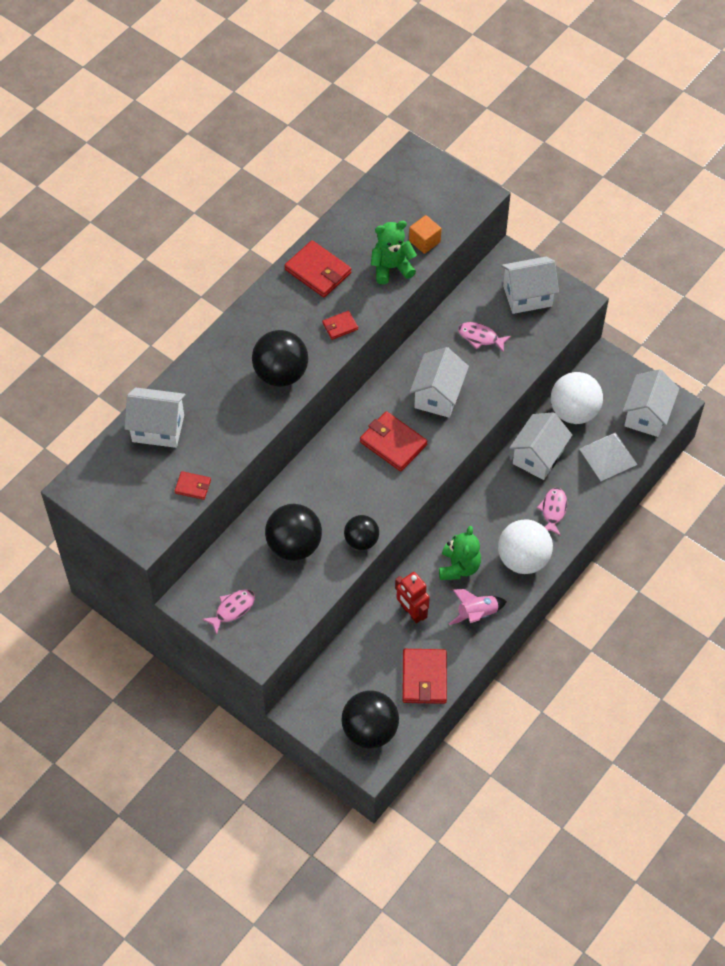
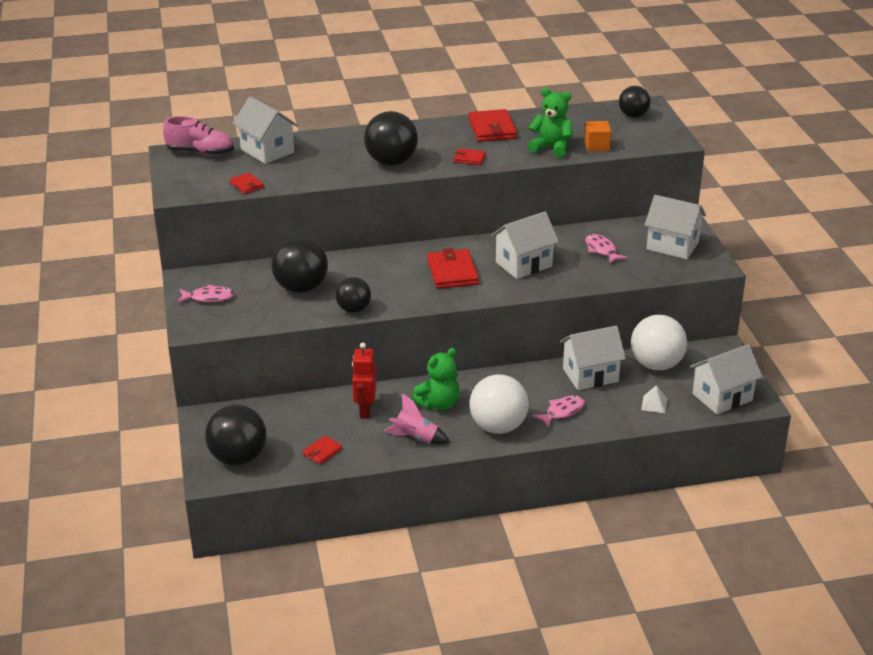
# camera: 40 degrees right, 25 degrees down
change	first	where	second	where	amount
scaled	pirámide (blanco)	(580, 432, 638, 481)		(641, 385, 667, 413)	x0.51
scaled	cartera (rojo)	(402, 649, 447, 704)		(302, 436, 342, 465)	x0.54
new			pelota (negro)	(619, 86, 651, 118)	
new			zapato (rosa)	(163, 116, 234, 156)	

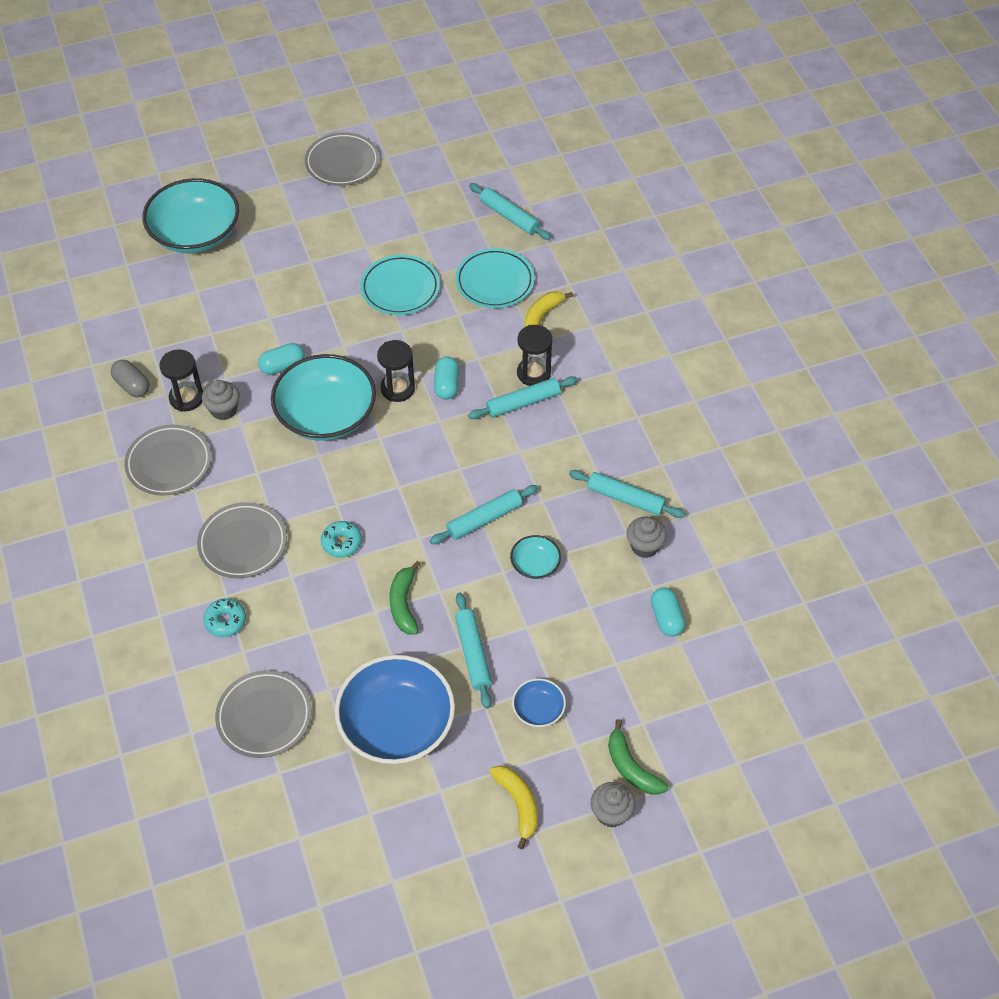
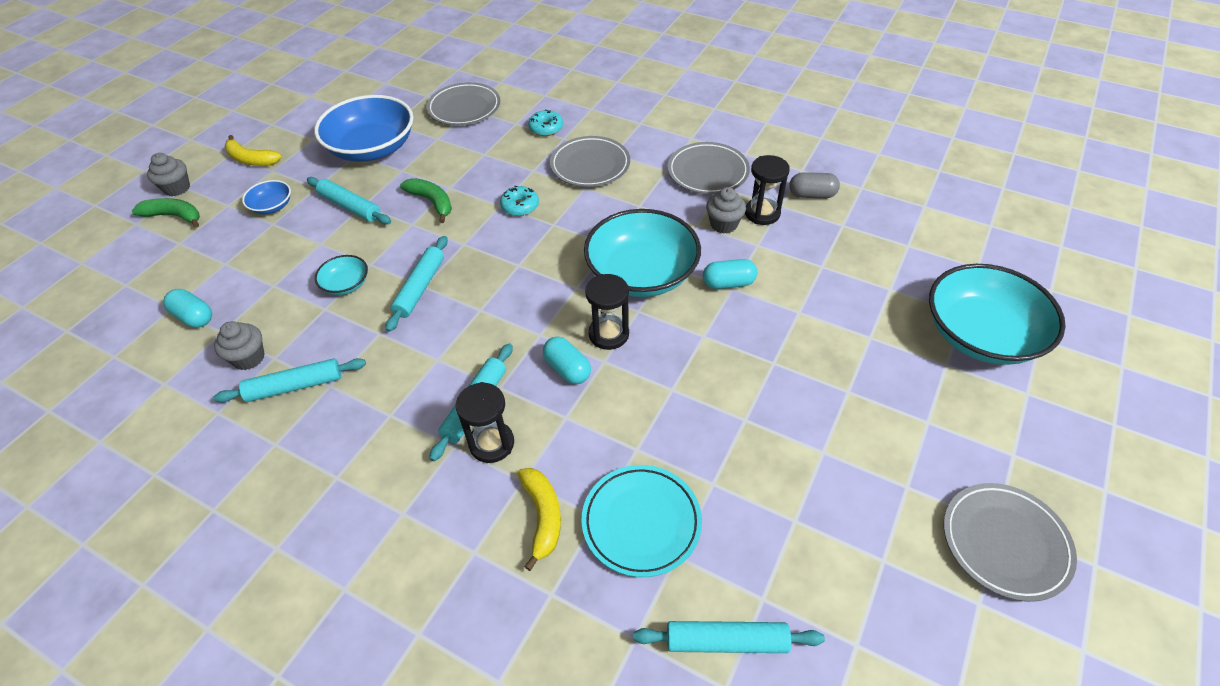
# camera: 140 degrees right, 5 degrees down
change	first	where	second	where	amount
gone	plato (turquesa)	(360, 255, 440, 315)			
rotated	cápsula (turquesa)	(258, 343, 305, 375)		(703, 259, 757, 289)	60 degrees clockwise

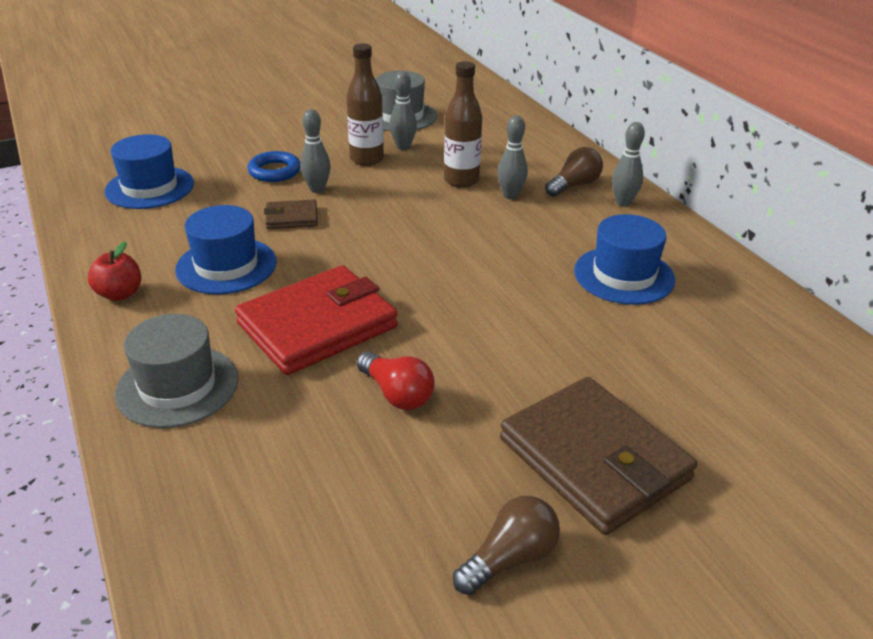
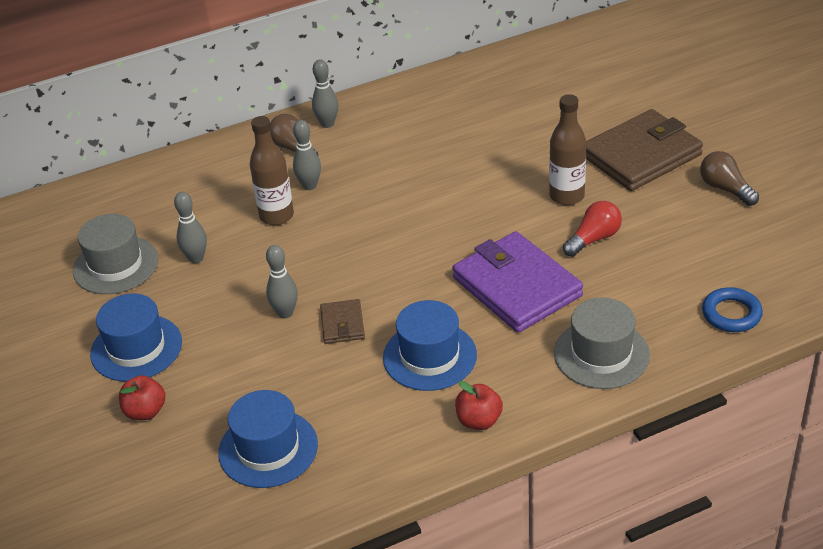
# camera: 85 degrees left, 5 degrees up
change	first	where	second	where	amount
shifted	botella (marrón)	(346, 43, 384, 166)		(549, 94, 586, 205)	
shifted	anillo (azul)	(247, 151, 300, 182)		(702, 287, 763, 332)	
shifted	sombrero (azul)	(574, 214, 675, 305)		(90, 293, 182, 382)	
repainted	cartera (rojo)	(235, 265, 398, 375)	cartera (morado)	(452, 231, 583, 333)	
new			manzana (rojo)	(119, 375, 166, 420)	

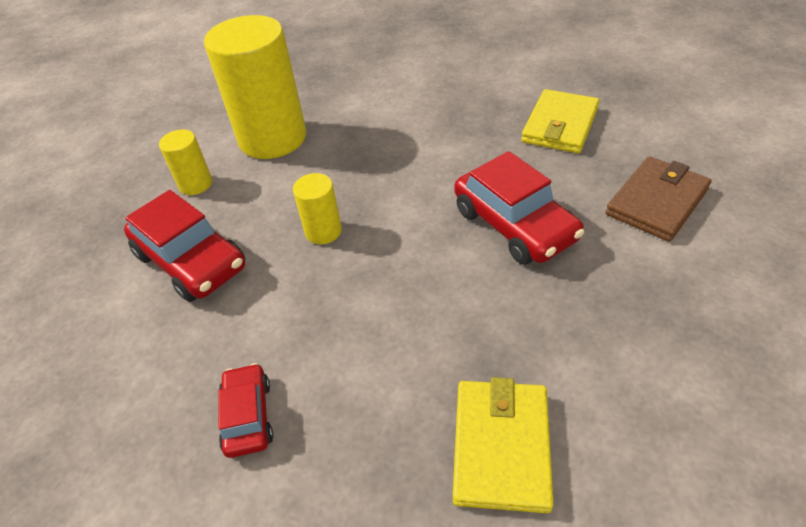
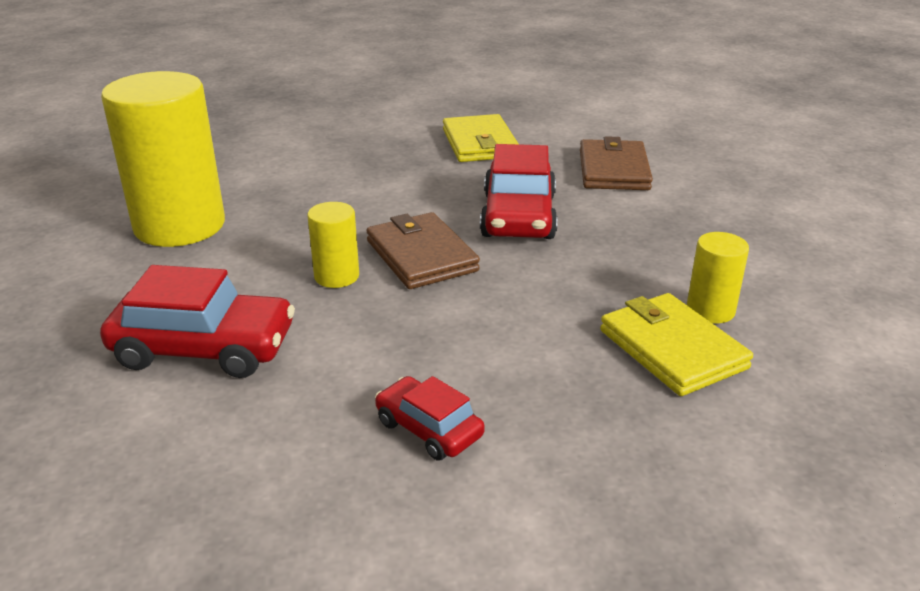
# camera: 40 degrees left, 15 degrees down
change	first	where	second	where	amount
shifted	cilindro (amarillo)	(159, 130, 212, 195)		(687, 232, 749, 323)	
rotated	coche (rojo)	(454, 151, 584, 265)		(480, 144, 558, 239)	75 degrees clockwise
new			cartera (marrón)	(366, 212, 480, 289)	

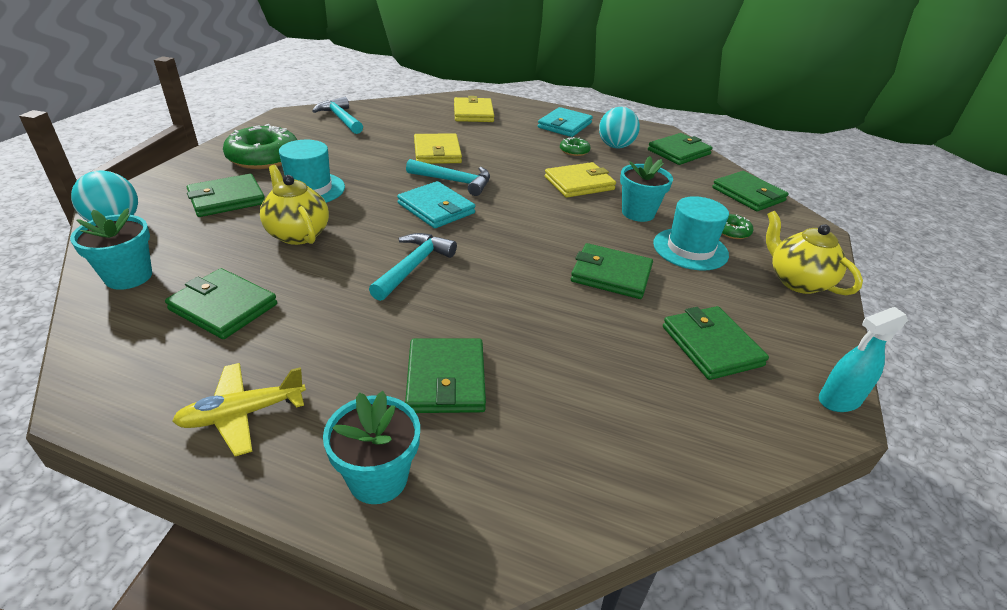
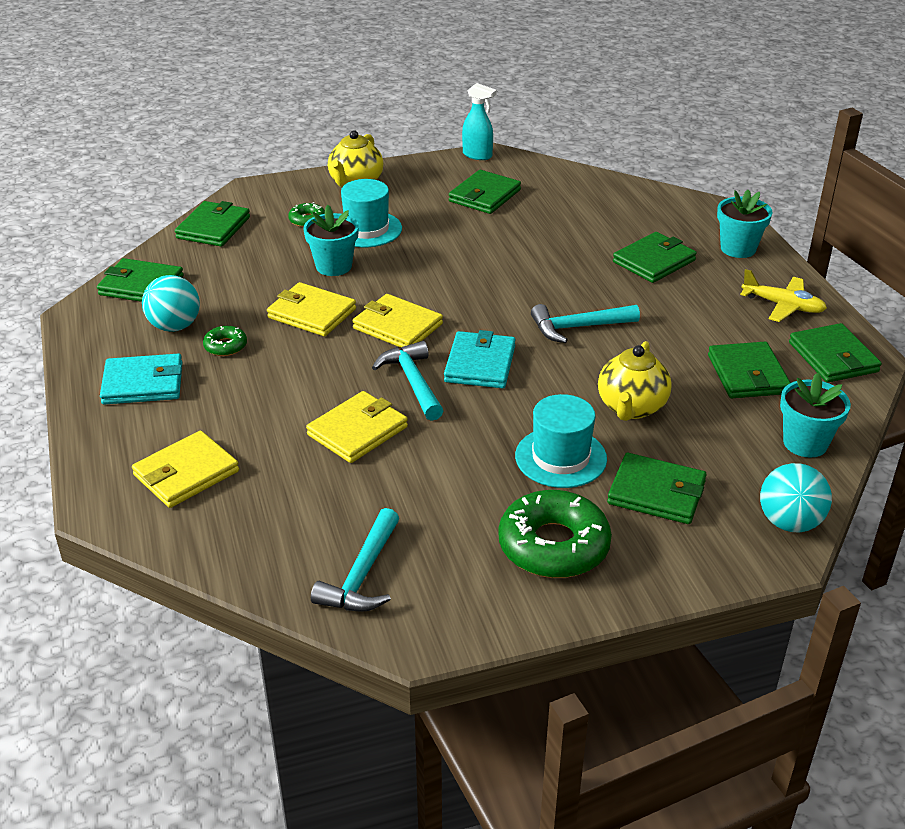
# camera: 125 degrees left, 0 degrees up
change	first	where	second	where	amount
shifted	cartera (verde)	(571, 243, 653, 299)		(789, 323, 882, 383)	
new			cartera (amarillo)	(353, 294, 443, 348)	

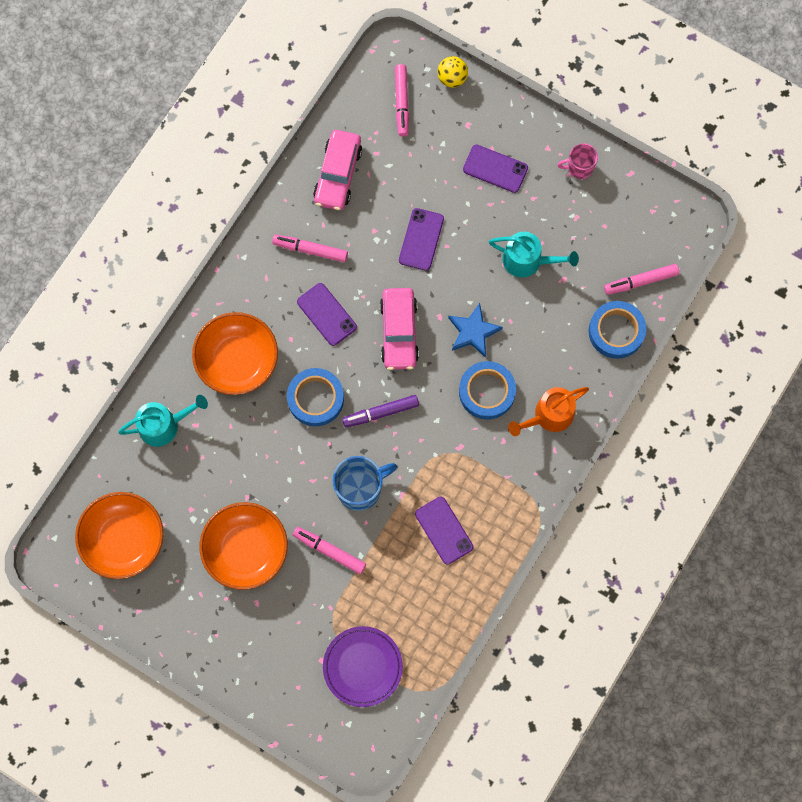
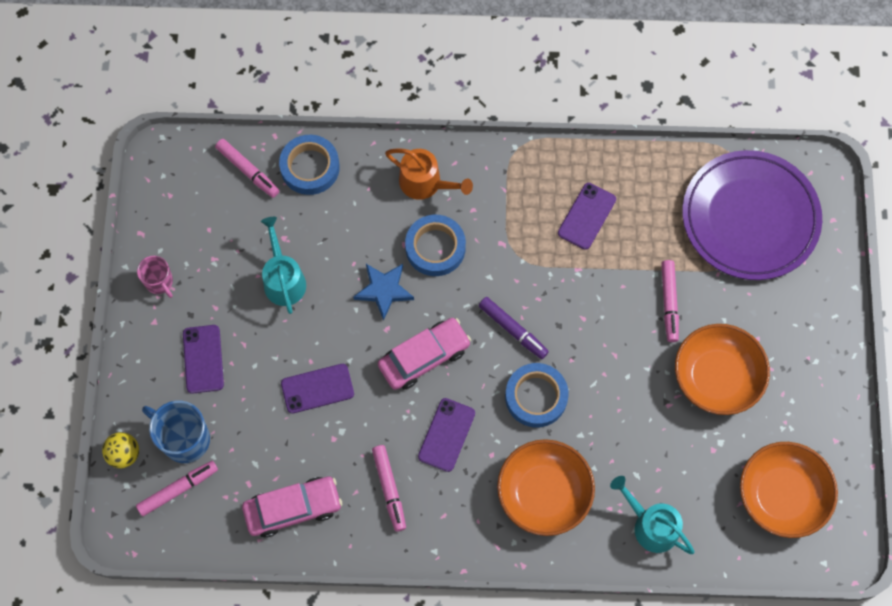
# camera: 120 degrees left, 5 degrees down
change	first	where	second	where	amount
shifted	taza (azul)	(333, 456, 397, 511)		(142, 401, 210, 463)	
scaled	plato (morado)	(323, 626, 403, 707)		(682, 150, 822, 280)	x1.71

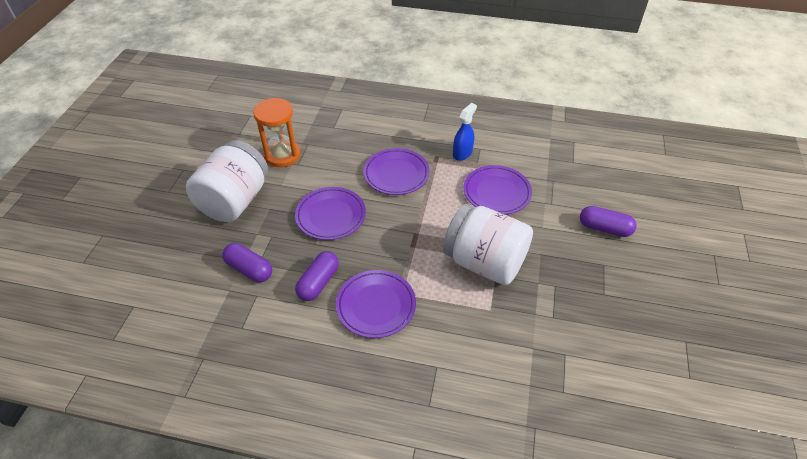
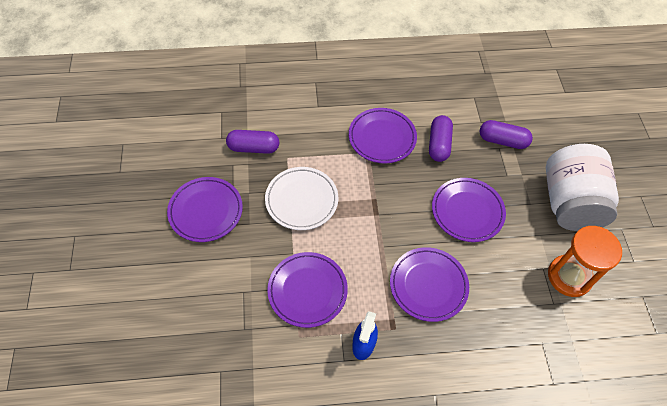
# camera: 160 degrees right, 10 degrees up
change	first	where	second	where	amount
swapped	tarro (blanco)	(443, 204, 533, 285)	plato (blanco)	(265, 167, 338, 230)	
shifted	cápsula (morado)	(580, 206, 637, 237)		(226, 130, 279, 154)	
new			plato (morado)	(167, 177, 243, 242)	

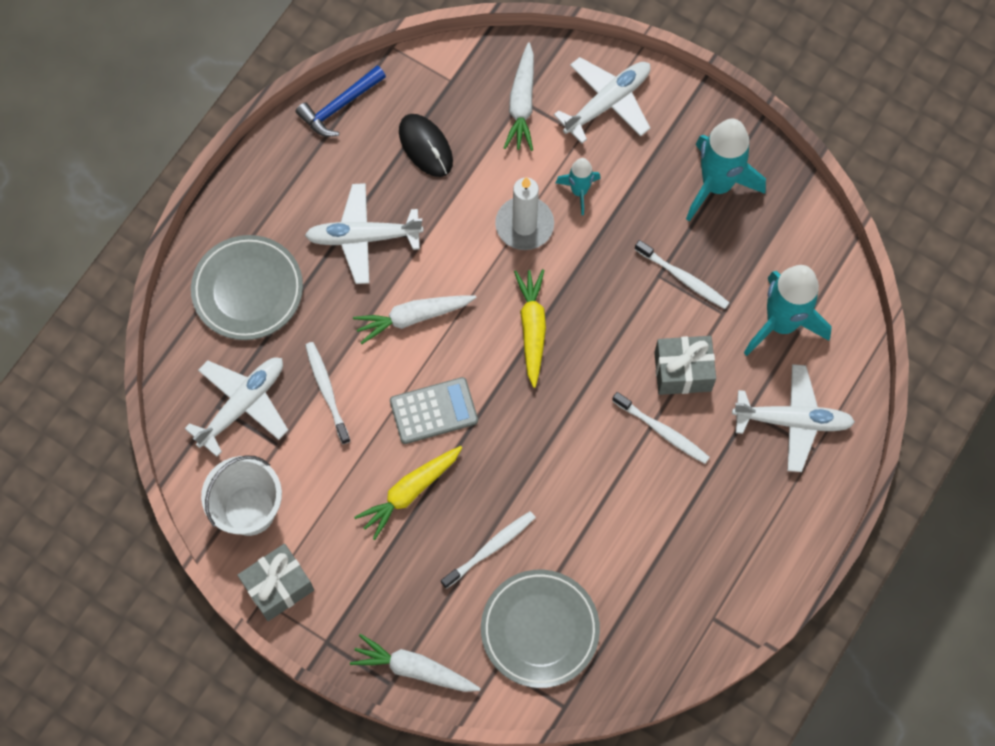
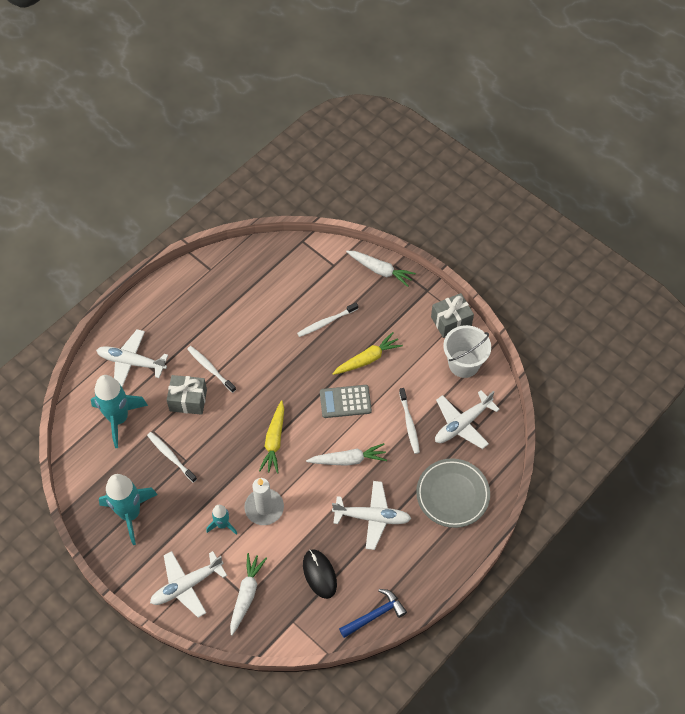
# camera: 170 degrees left, 10 degrees down
change	first	where	second	where	amount
gone	plato (gris)	(481, 570, 600, 688)			

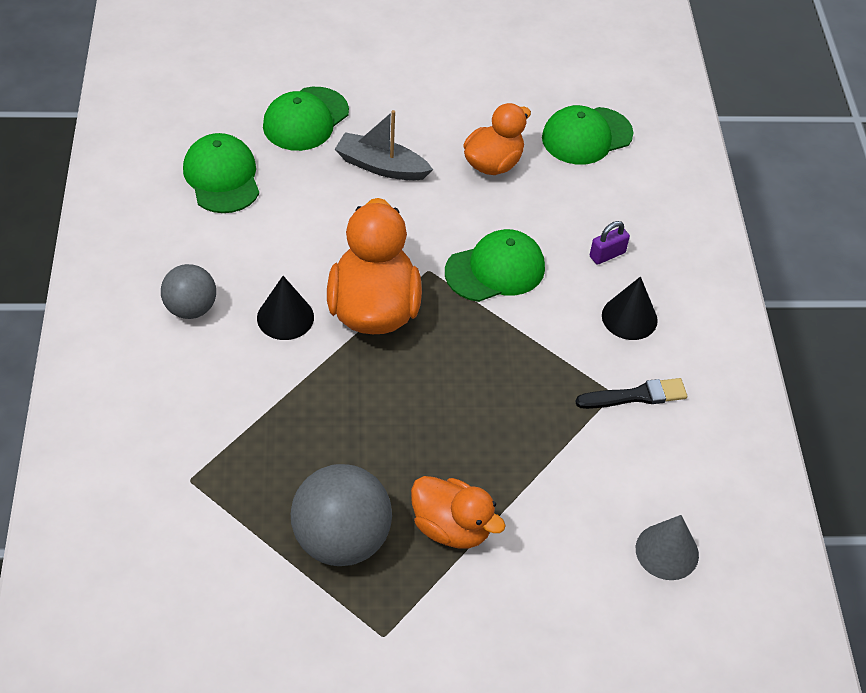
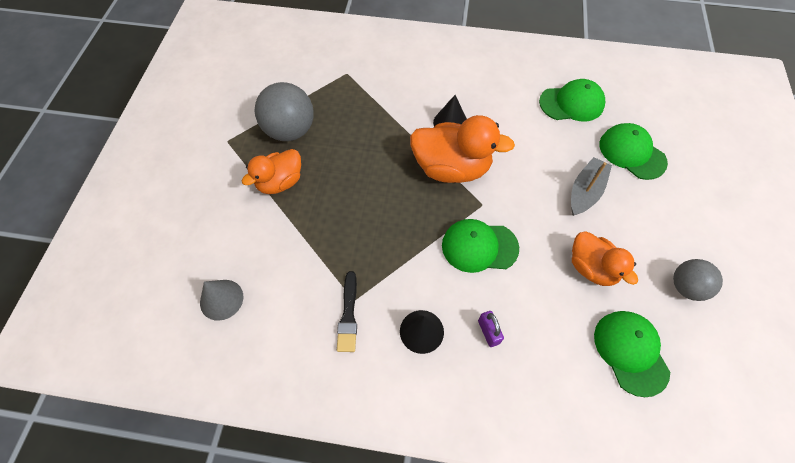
# camera: 105 degrees right, 10 degrees up
change	first	where	second	where	amount
rotated	gorra (verde)	(445, 229, 545, 302)		(442, 219, 519, 273)	105 degrees clockwise
shifted	pelota (gris)	(161, 264, 216, 319)		(673, 259, 723, 301)	

